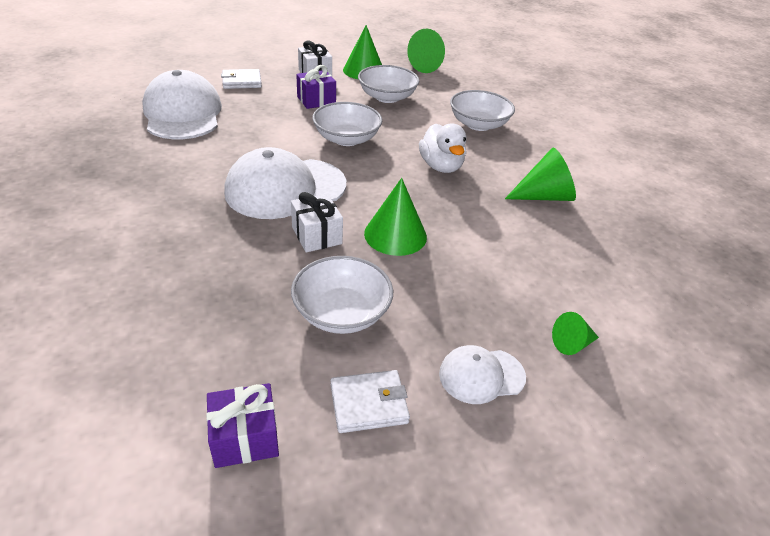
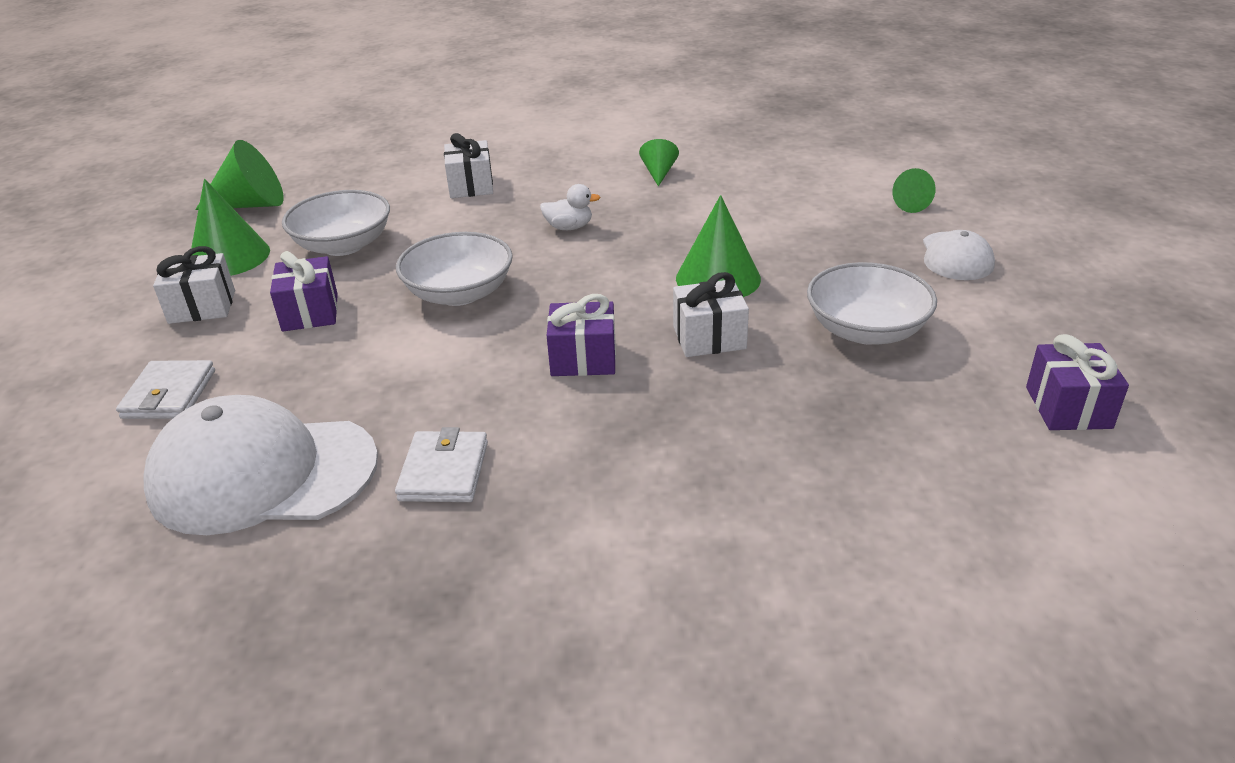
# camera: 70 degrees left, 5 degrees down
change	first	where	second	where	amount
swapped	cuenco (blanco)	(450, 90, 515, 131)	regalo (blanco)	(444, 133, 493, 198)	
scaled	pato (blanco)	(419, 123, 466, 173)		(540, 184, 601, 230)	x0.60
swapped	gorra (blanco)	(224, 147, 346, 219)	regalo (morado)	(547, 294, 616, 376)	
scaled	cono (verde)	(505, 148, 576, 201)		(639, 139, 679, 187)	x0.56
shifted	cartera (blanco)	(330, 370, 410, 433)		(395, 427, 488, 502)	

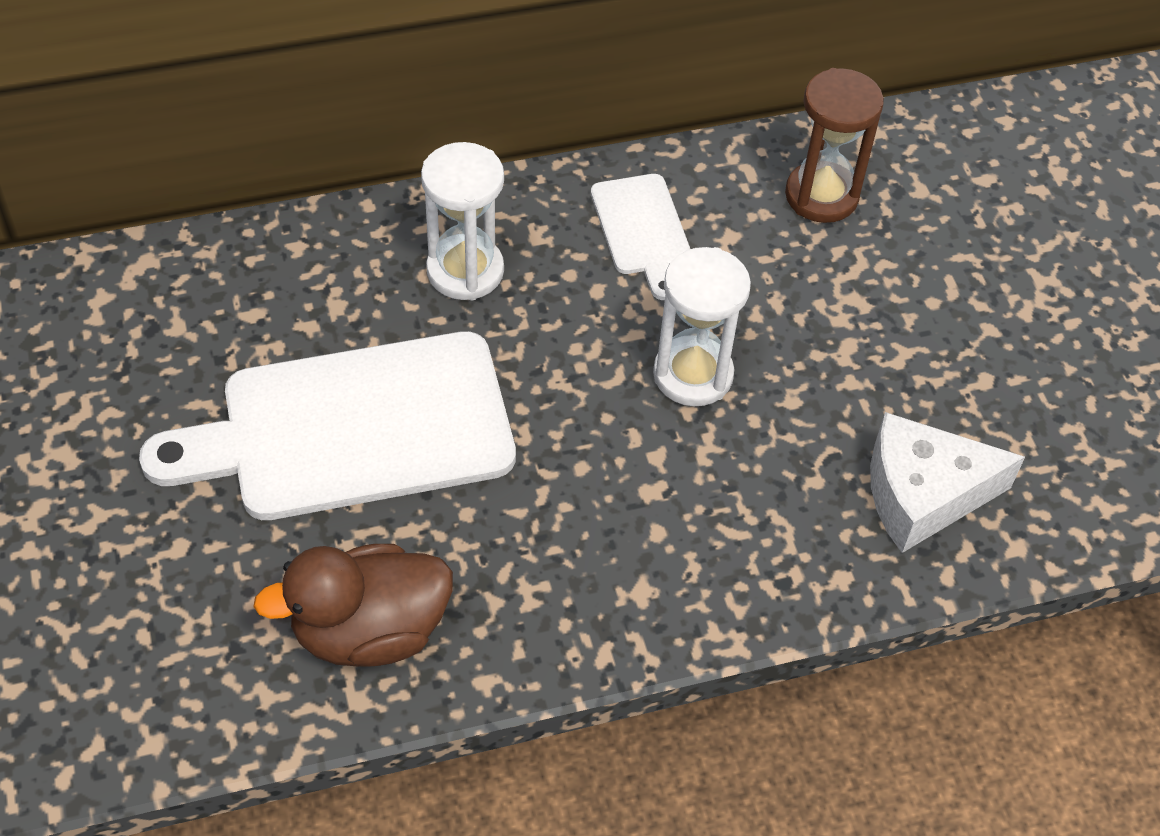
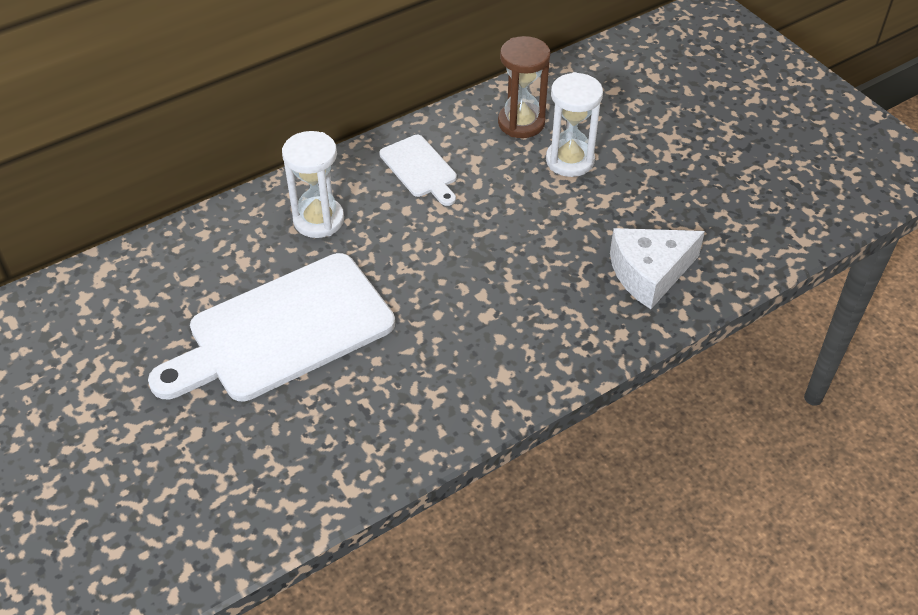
# camera: 15 degrees left, 5 degrees down
change	first	where	second	where	amount
shifted	reloj de arena (blanco)	(653, 247, 751, 406)		(546, 72, 603, 177)	
gone	pato (marrón)	(253, 544, 453, 667)			

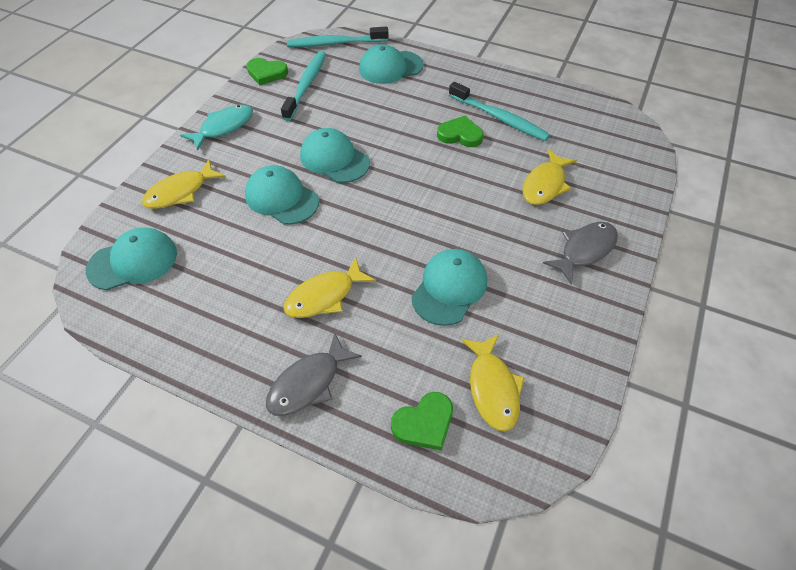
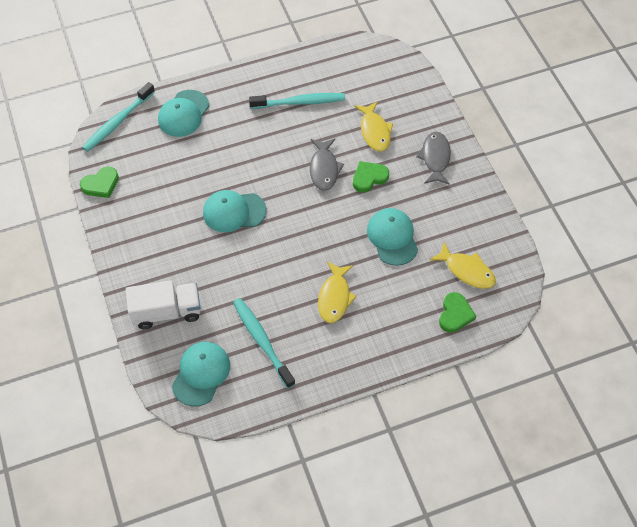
# camera: 45 degrees left, 5 degrees up
change	first	where	second	where	amount
shifted	cepillo de dientes (turquesa)	(281, 51, 326, 121)		(233, 298, 295, 388)	
gone	pez (turquesa)	(180, 105, 253, 151)			
shifted	corazón (verde)	(437, 116, 483, 147)		(353, 161, 389, 193)	
swapped	pez (amarillo)	(142, 159, 226, 209)	camión (blanco)	(126, 280, 201, 329)	
gone	gorra (turquesa)	(245, 165, 319, 225)			
shifted	pez (gris)	(266, 332, 362, 416)		(310, 139, 344, 191)	

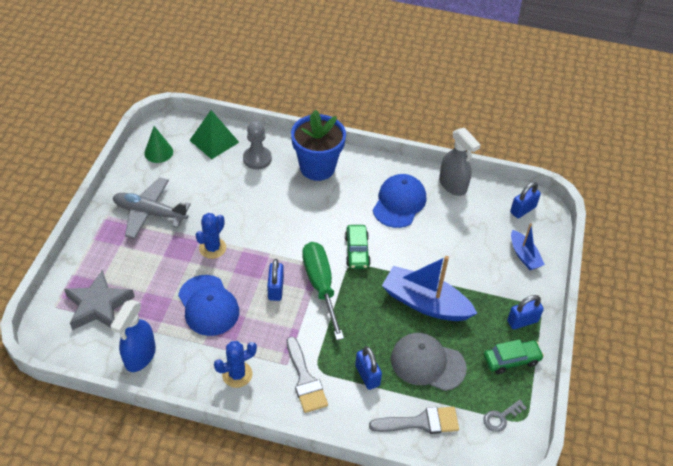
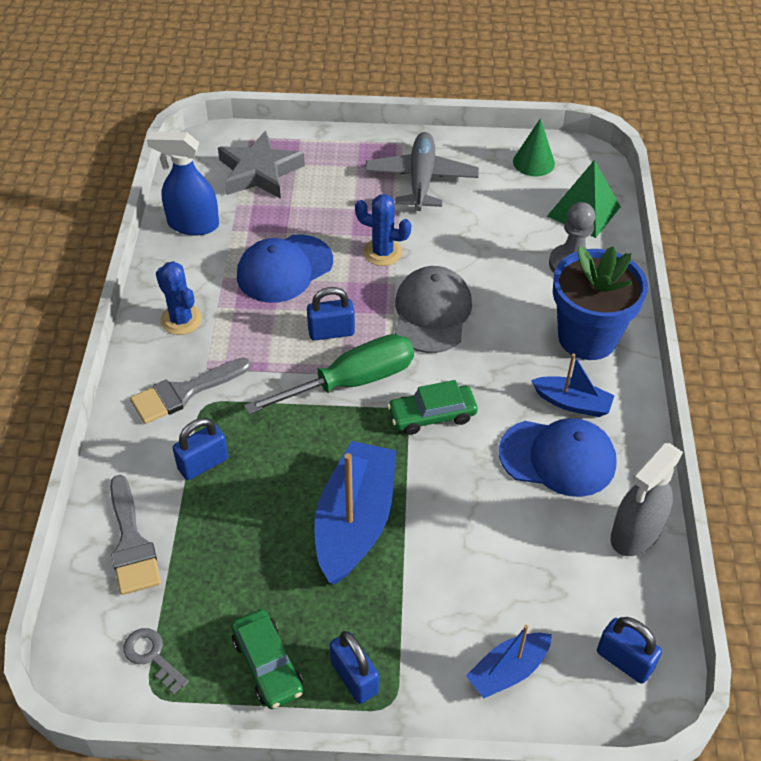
# camera: 80 degrees right, 0 degrees up
change	first	where	second	where	amount
shifted	gorra (gris)	(391, 333, 467, 391)		(395, 266, 472, 353)	
new			barco (azul)	(531, 353, 615, 417)	

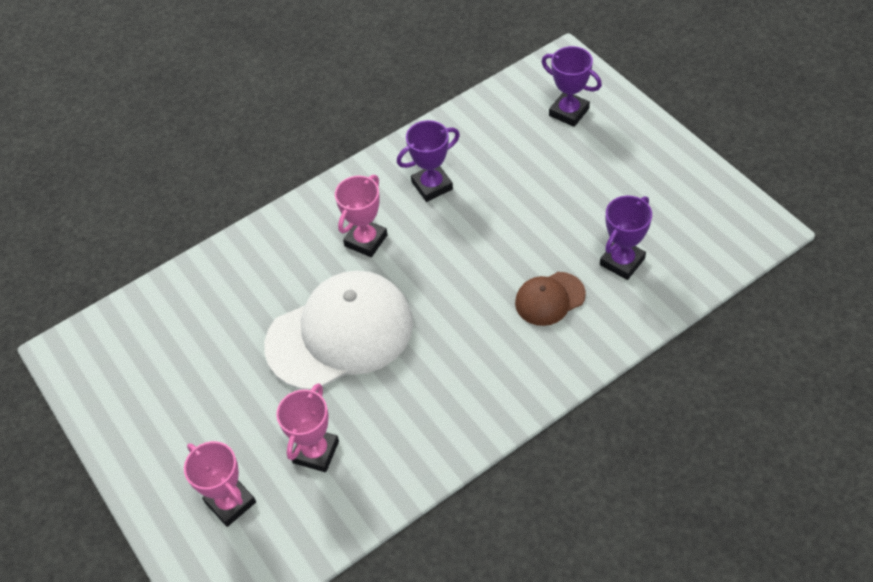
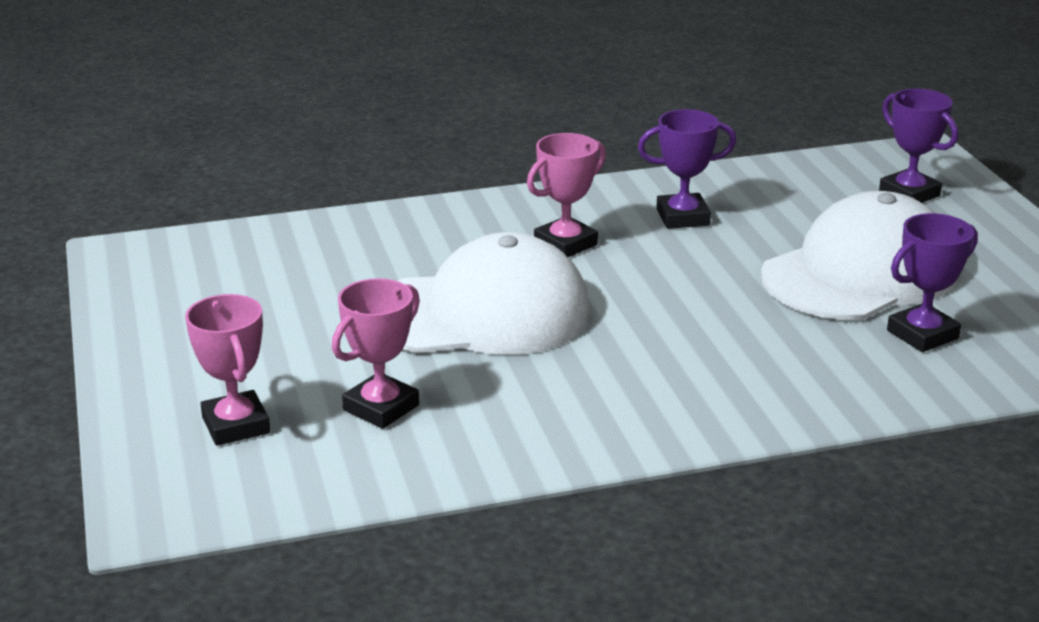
# camera: 15 degrees right, 25 degrees down
change	first	where	second	where	amount
gone	gorra (marrón)	(515, 272, 586, 326)			
new			gorra (blanco)	(761, 191, 958, 320)	

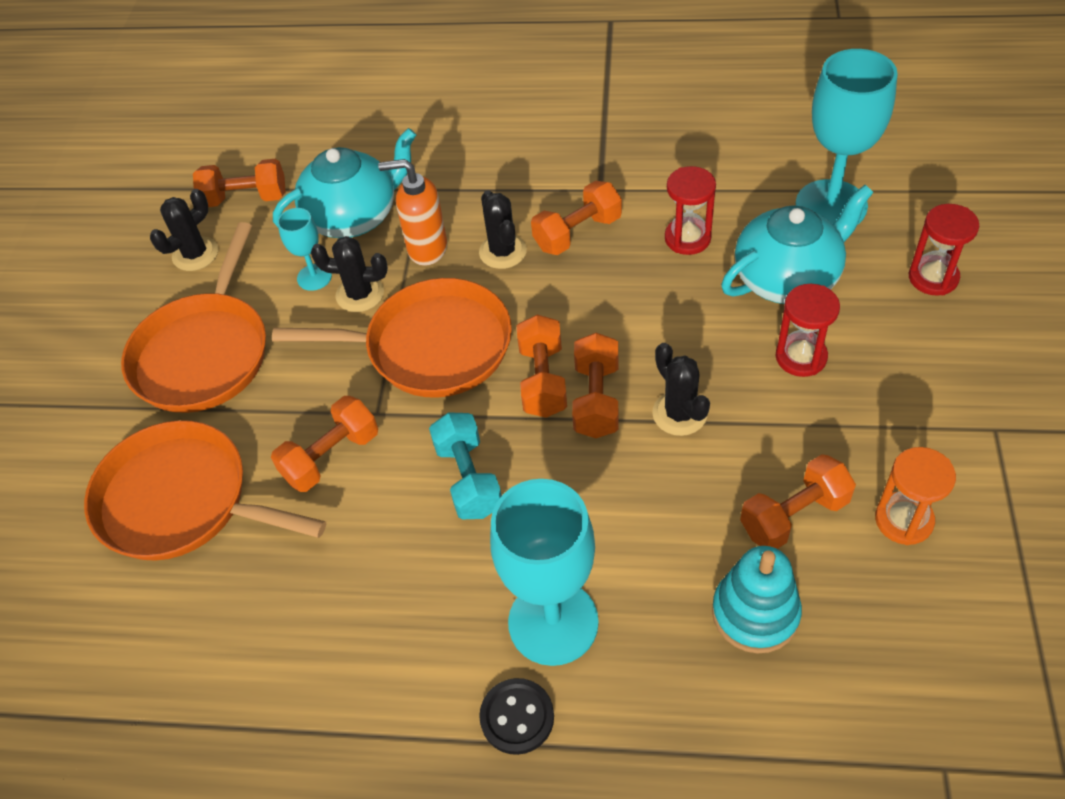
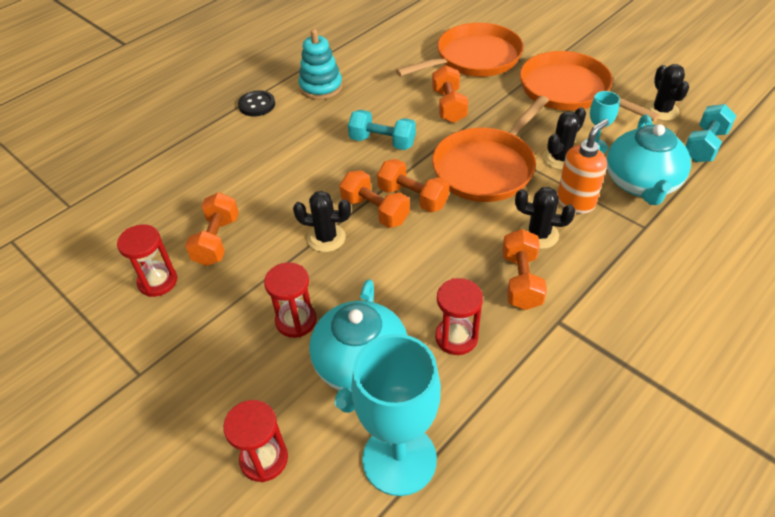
# camera: 125 degrees right, 5 degrees down
change	first	where	second	where	amount
repainted	mancuerna (naranja)	(193, 159, 286, 207)	mancuerna (turquesa)	(685, 104, 737, 162)	
repainted	reloj de arena (naranja)	(875, 447, 956, 545)	reloj de arena (rojo)	(117, 224, 177, 297)	
gone	copa (turquesa)	(490, 479, 599, 666)			
shifted	juguete apilable (turquesa)	(712, 546, 802, 653)		(299, 29, 343, 100)	

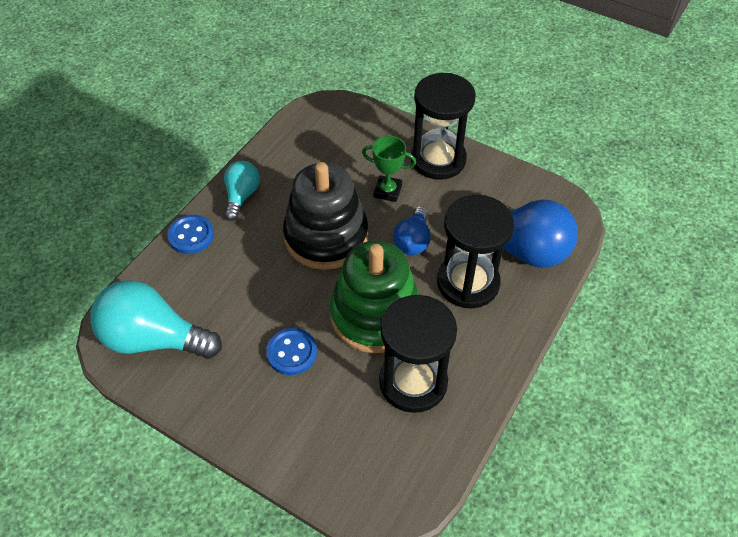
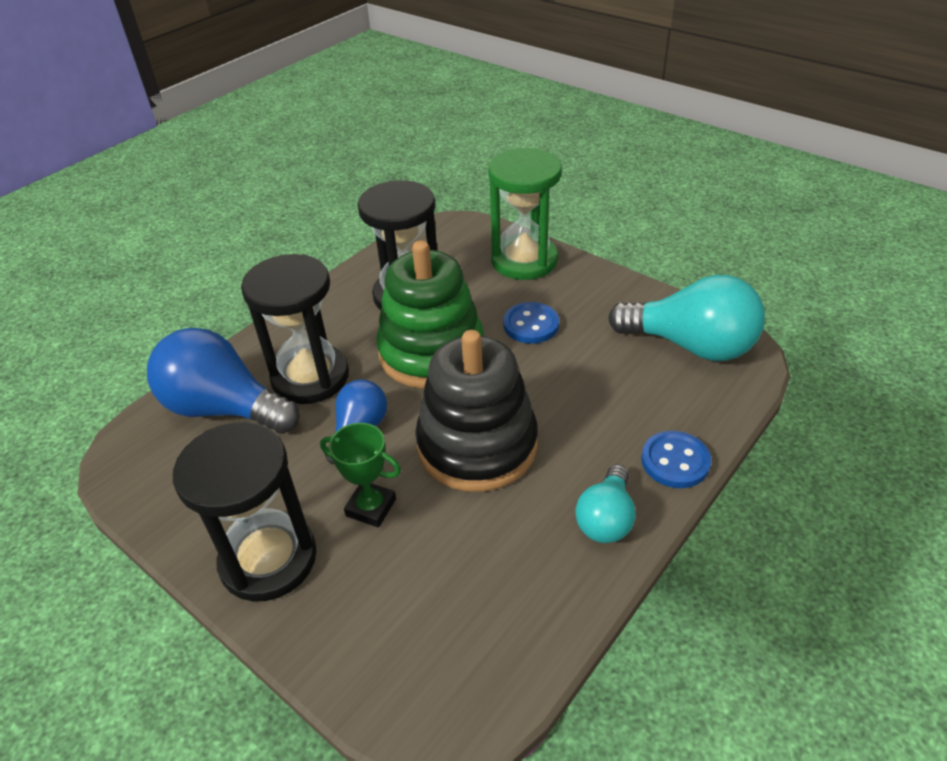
# camera: 170 degrees left, 10 degrees down
change	first	where	second	where	amount
new			reloj de arena (verde)	(488, 148, 562, 280)	

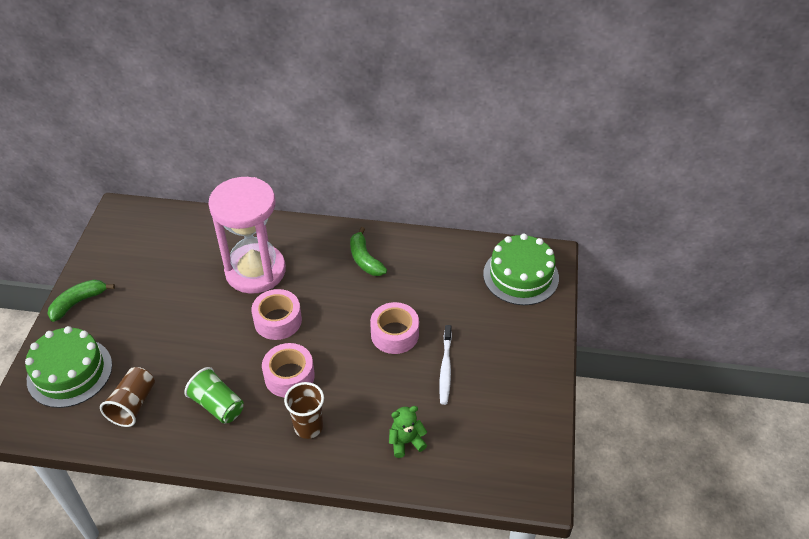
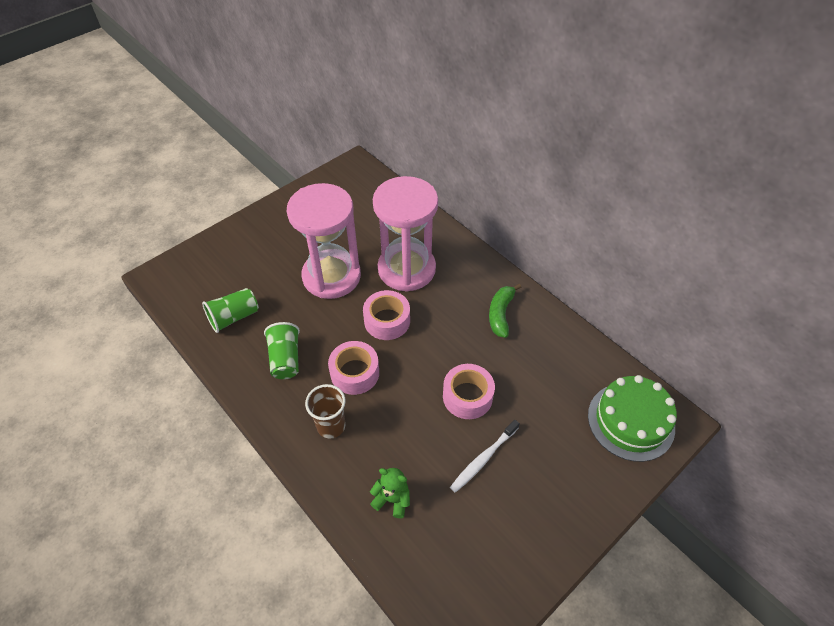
# camera: 40 degrees right, 5 degrees up
change	first	where	second	where	amount
gone	plátano (verde)	(47, 279, 115, 322)			
gone	tarta (verde)	(25, 326, 112, 408)			
repainted	vaso (marrón)	(100, 367, 155, 427)	vaso (verde)	(202, 288, 259, 333)	
new			reloj de arena (rosa)	(287, 183, 361, 299)	

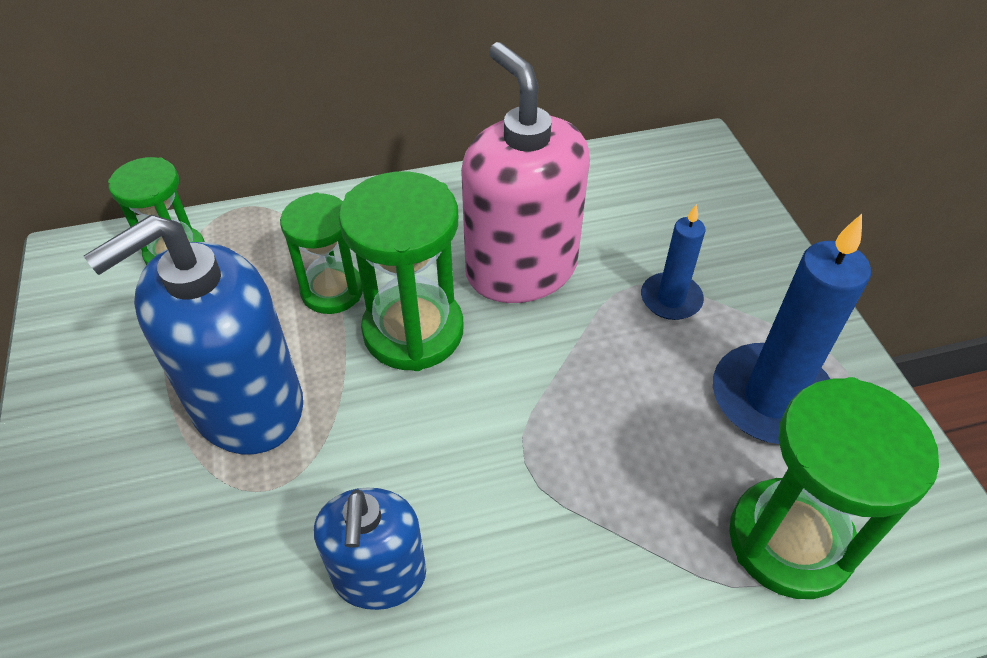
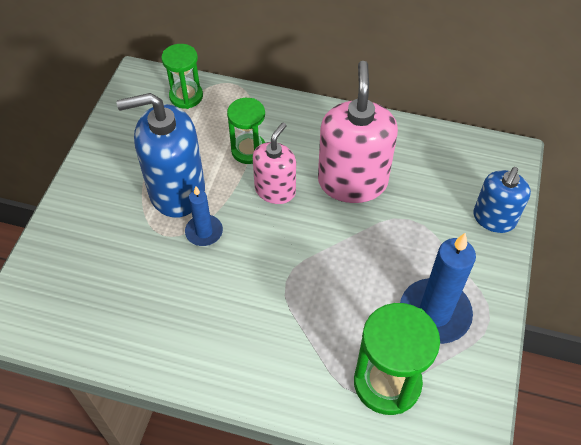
# camera: 30 degrees right, 5 degrees up
change	first	where	second	where	amount
swapped	reloj de arena (verde)	(339, 171, 463, 371)	dispensador de jabón (rosa)	(253, 122, 296, 204)	
shifted	vela (azul)	(641, 204, 705, 320)		(185, 186, 223, 246)	
shifted	dispensador de jabón (azul)	(314, 487, 426, 610)		(473, 167, 531, 233)	

